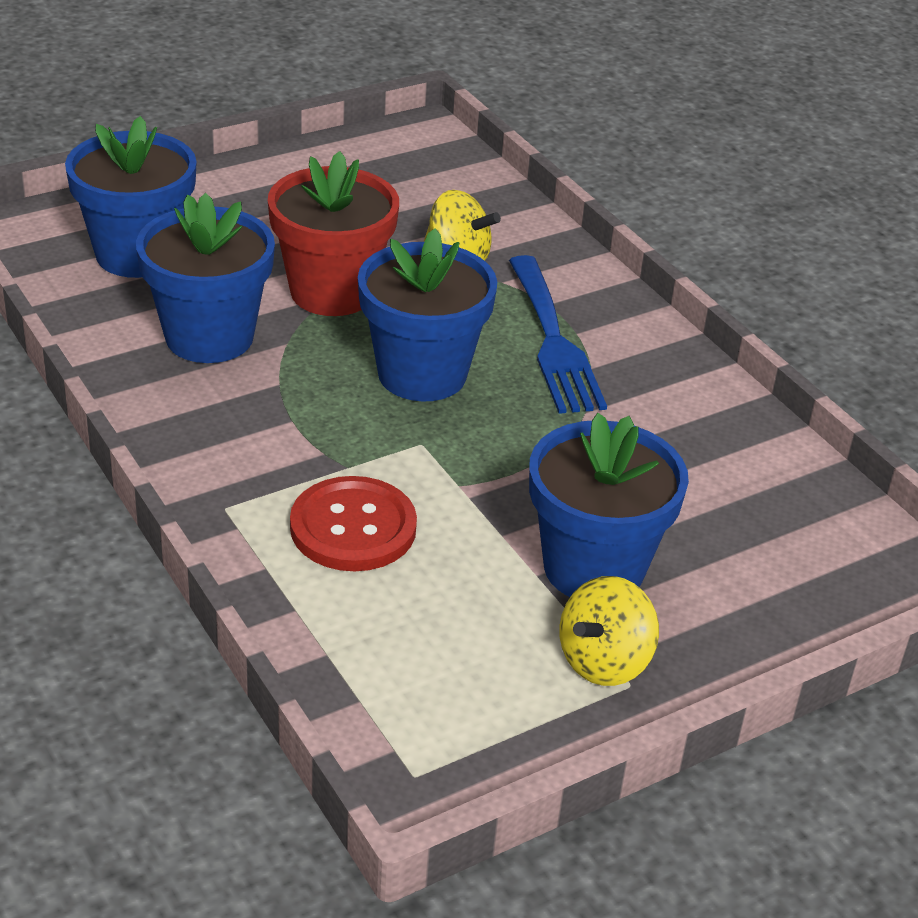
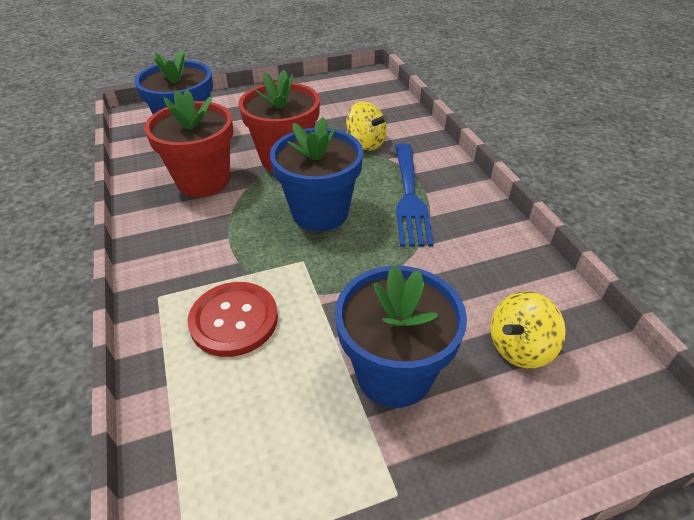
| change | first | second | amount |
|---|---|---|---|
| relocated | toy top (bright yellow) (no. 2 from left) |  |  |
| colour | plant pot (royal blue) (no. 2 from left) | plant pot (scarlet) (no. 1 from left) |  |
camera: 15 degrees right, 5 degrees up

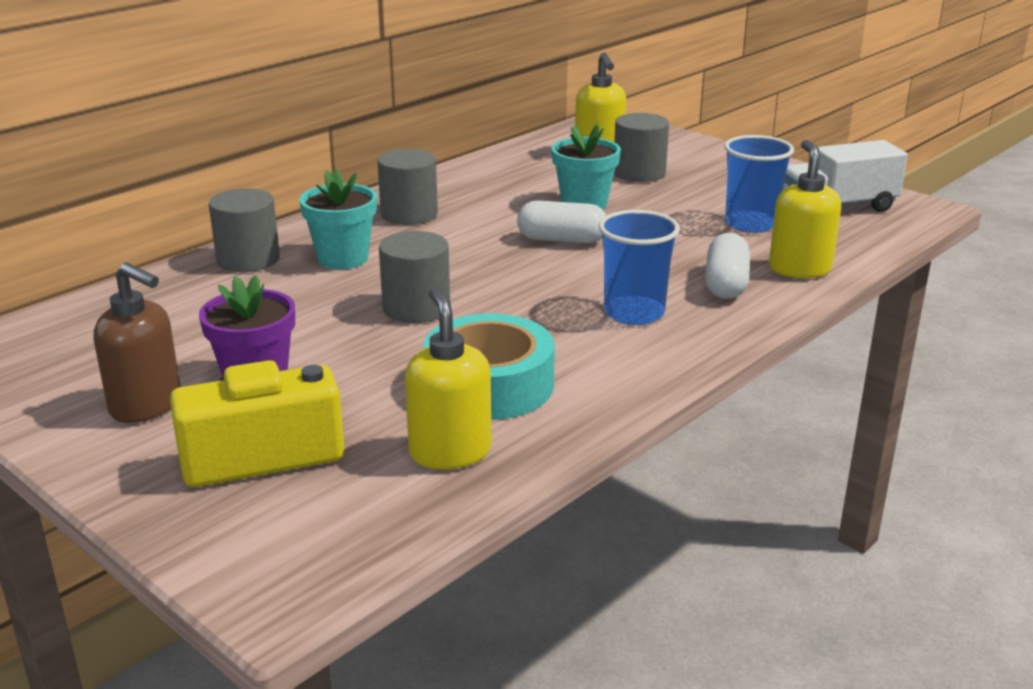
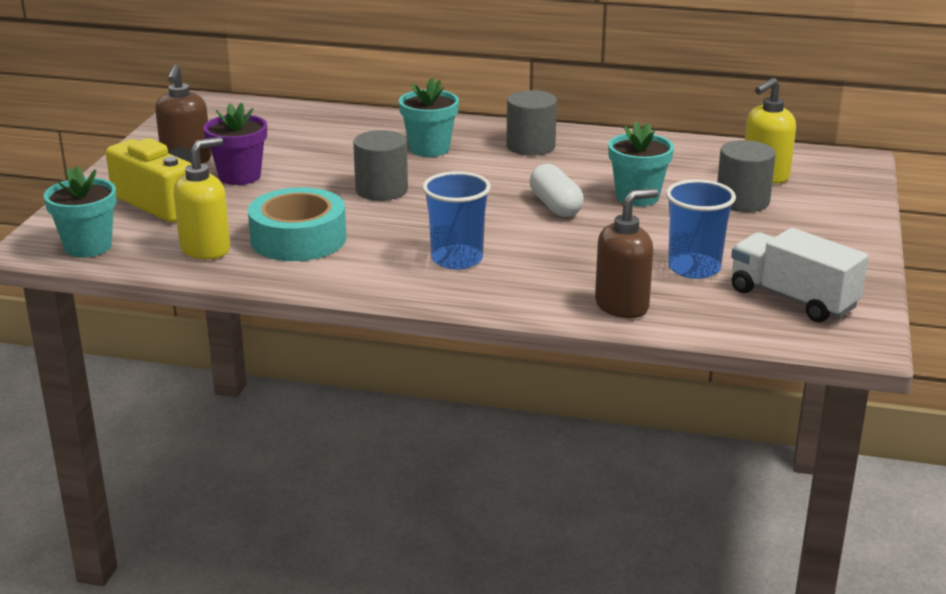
| change | first | second | amount |
|---|---|---|---|
| missing | cylinder shape (gray) (no. 1 from left) |  |  |
| missing | capsule (snow-white) (no. 2 from left) |  |  |
| appeared |  | plant pot (teal) (no. 1 from left) |  |
| colour | pump bottle (bright yellow) (no. 3 from left) | pump bottle (dark brown) (no. 2 from left) |  |
camera: 60 degrees right, 0 degrees up

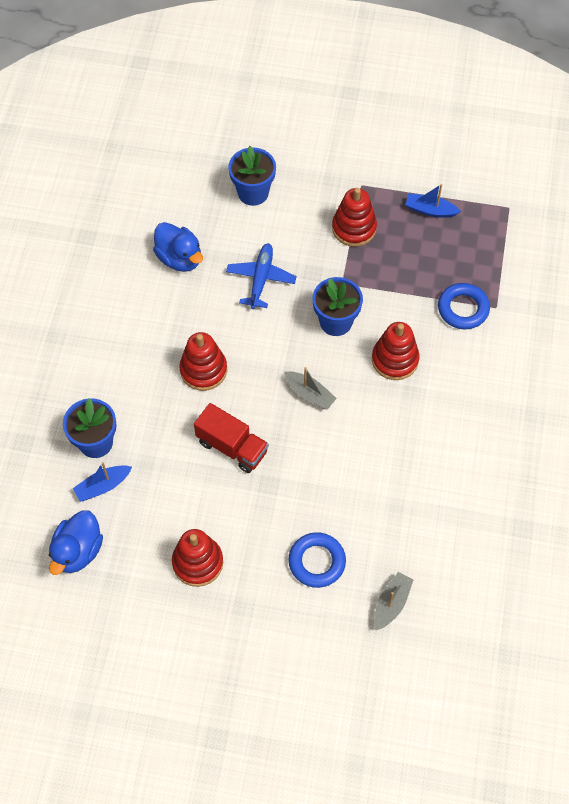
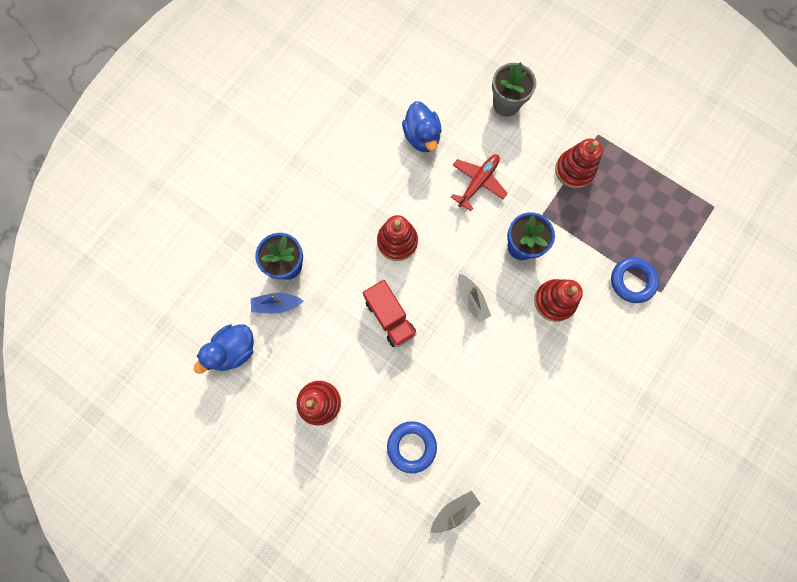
| change | first | second | amount |
|---|---|---|---|
| missing | toy boat (royal blue) (no. 2 from left) |  |  |
| colour | plane (royal blue) | plane (scarlet) |  |
| colour | plant pot (royal blue) (no. 2 from left) | plant pot (gray) |  |
camera: 25 degrees right, 15 degrees up

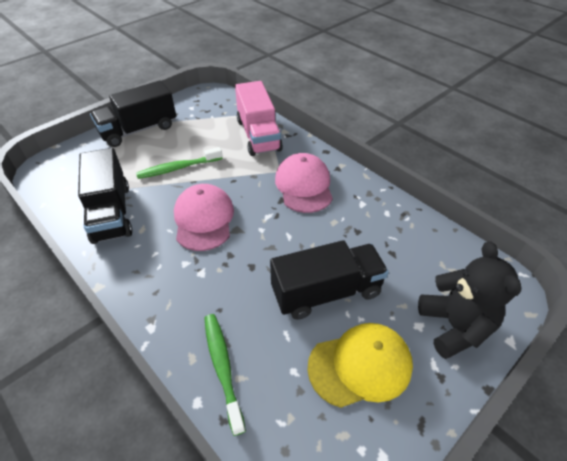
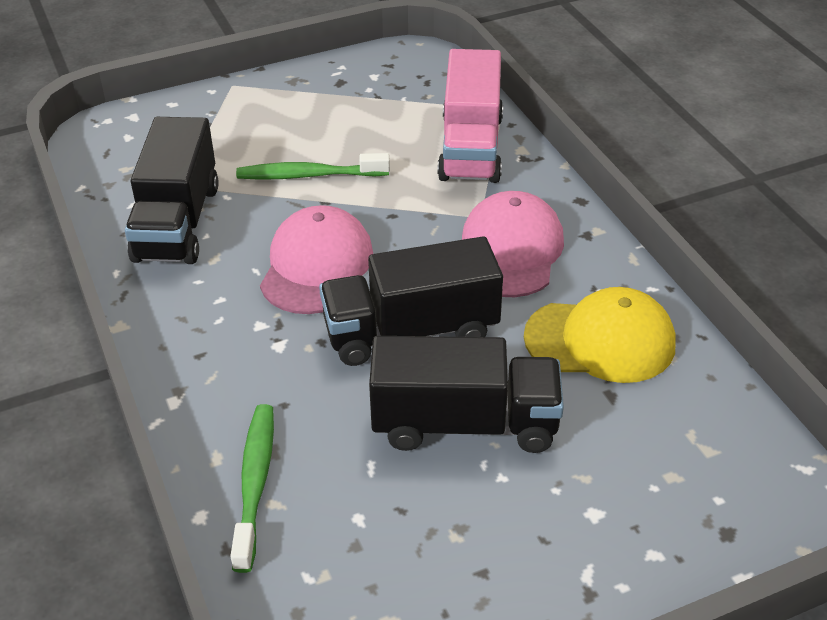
| change | first | second | amount |
|---|---|---|---|
| missing | teddy (ebony) |  |  |
| relocated | truck (ebony) (no. 2 from left) |  |  |
| relocated | peaked cap (bright yellow) |  |  |
camera: 20 degrees right, 5 degrees down

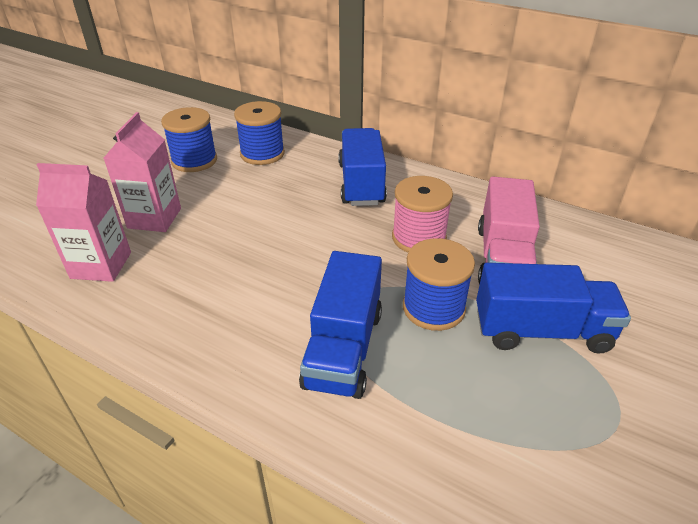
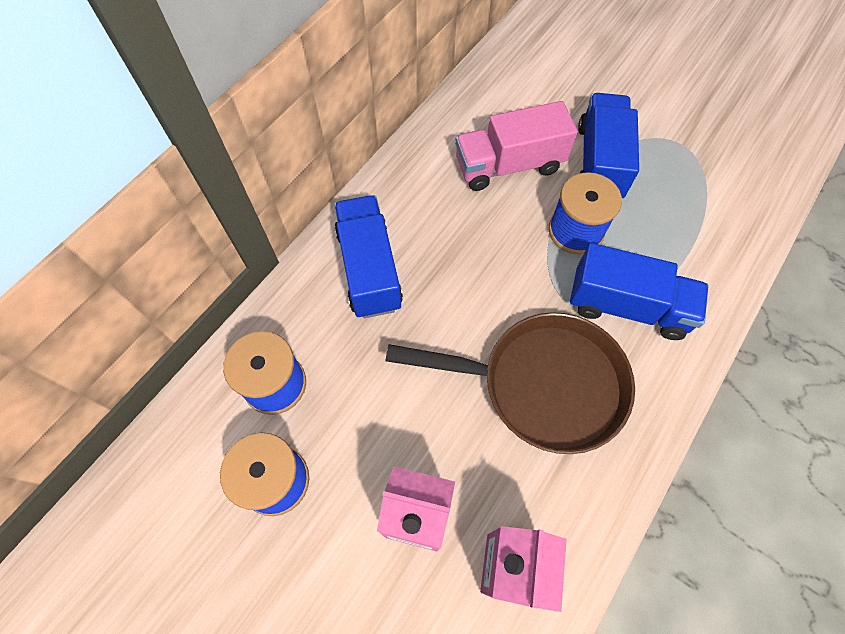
| change | first | second | amount |
|---|---|---|---|
| missing | reel of thread (rose-pink) |  |  |
| appeared |  | skillet (dark brown) |  |
| spun | truck (royal blue) (no. 2 from left in the first image) | truck (royal blue) (no. 1 from left) | 75 degrees clockwise |
| spun | truck (rose-pink) |  | 150 degrees clockwise |
camera: 85 degrees left, 25 degrees up

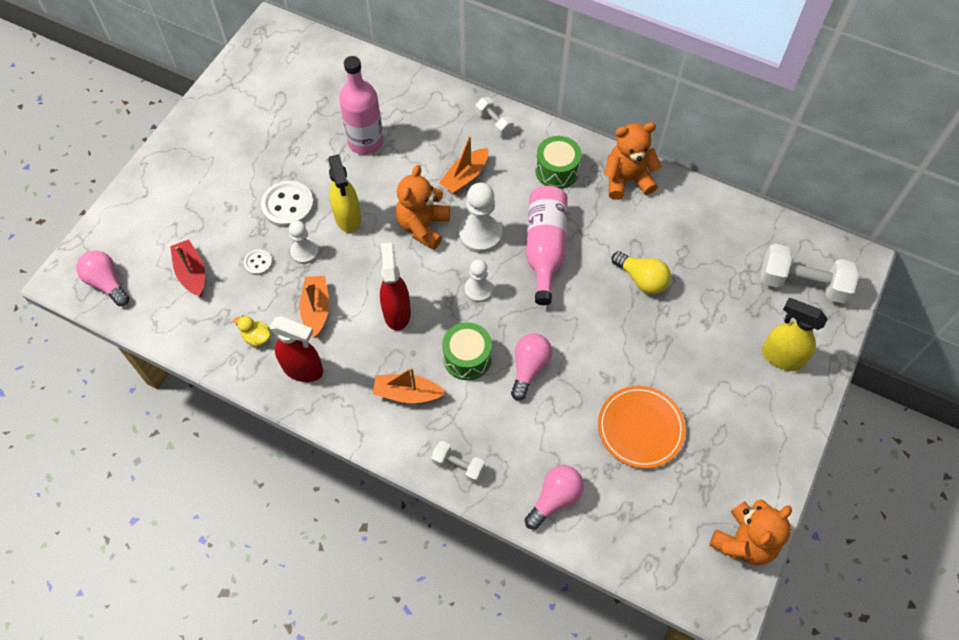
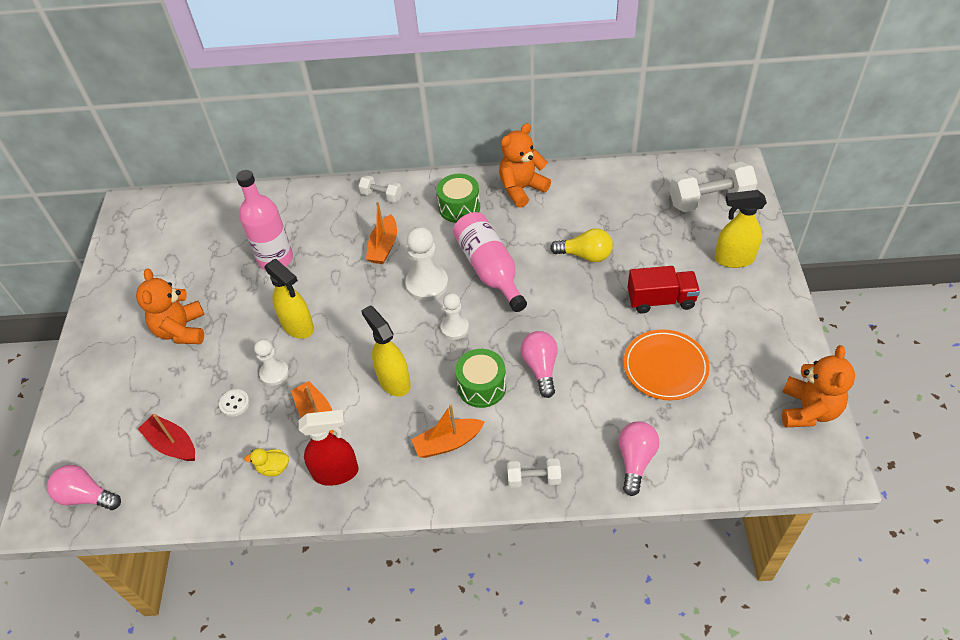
| change | first | second | amount |
|---|---|---|---|
| missing | shirt button (snow-white) (no. 2 from left) |  |  |
| appeared |  | truck (scarlet) |  |
| relocated | teddy (bright orange) (no. 1 from left) |  |  |
| colour | sprayer (scarlet) (no. 2 from left) | sprayer (bright yellow) (no. 2 from left) |  |
camera: 25 degrees left, 10 degrees down

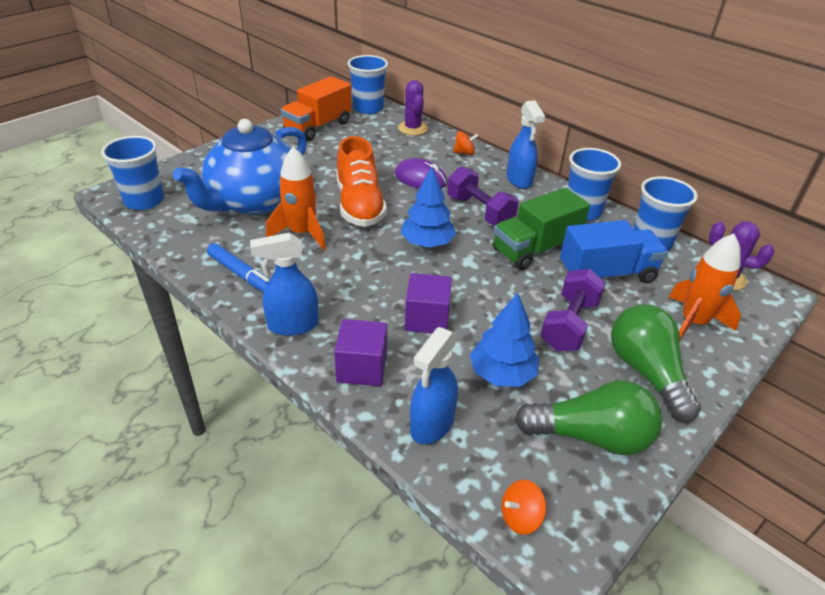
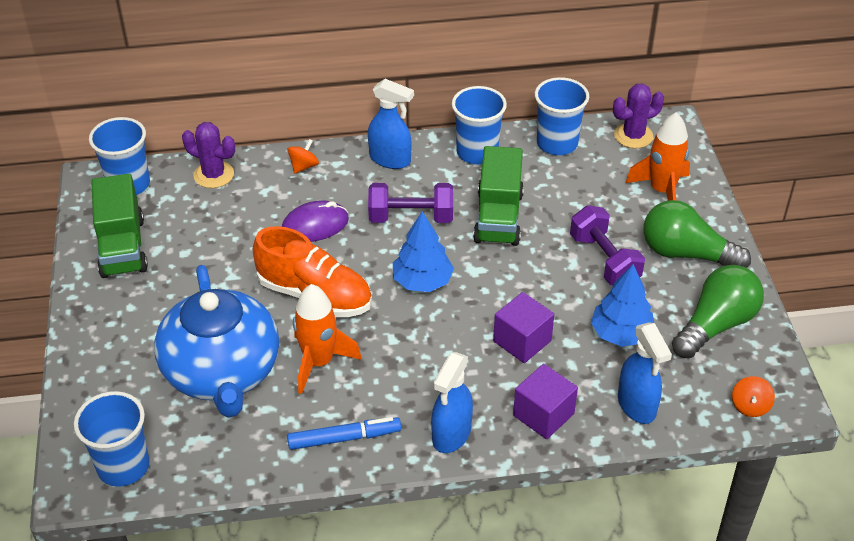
| change | first | second | amount |
|---|---|---|---|
| missing | truck (royal blue) |  |  |
| colour | truck (bright orange) | truck (green) (no. 1 from left) |  |
camera: 50 degrees left, 5 degrees up

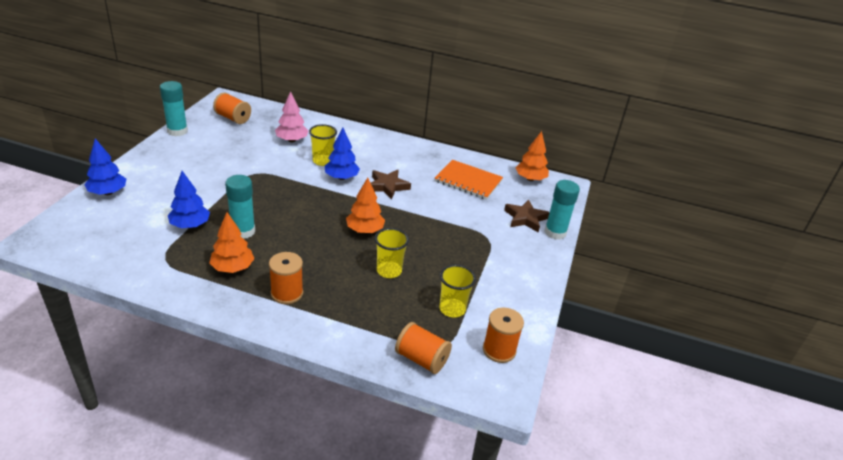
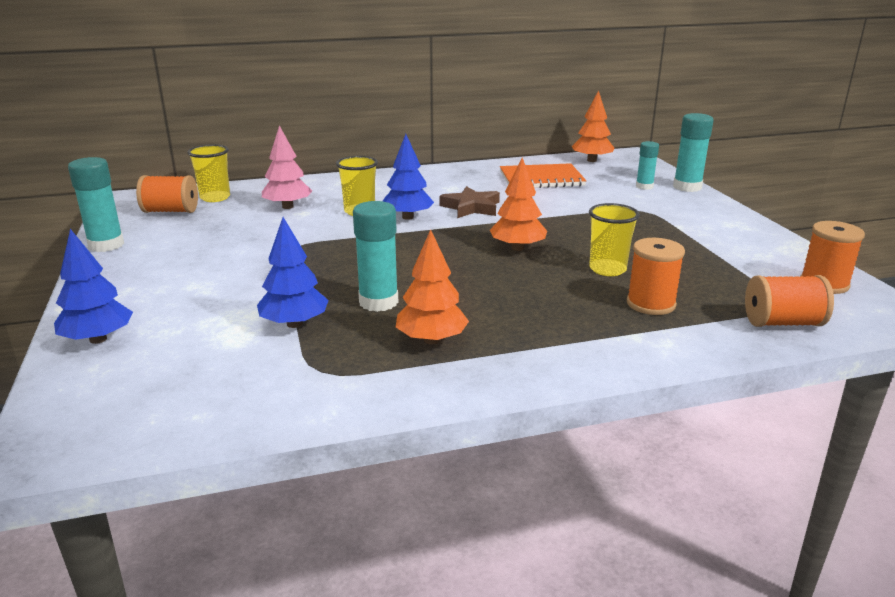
| change | first | second | amount |
|---|---|---|---|
| relocated | reel of thread (bright orange) (no. 2 from left) |  |  |
| relocated | beaker (bright yellow) (no. 3 from left in the first image) | beaker (bright yellow) (no. 1 from left) |  |
| exchanged | star shape (dark brown) (no. 2 from left) | stick of glue (teal) (no. 3 from left) |  |
camera: 30 degrees left, 10 degrees down

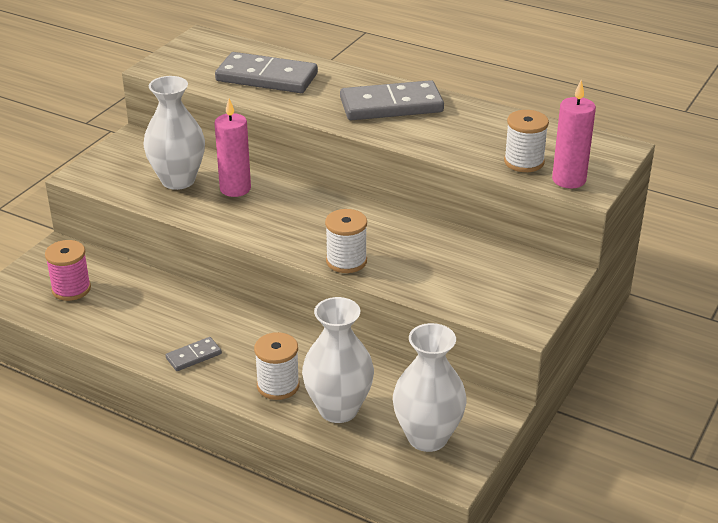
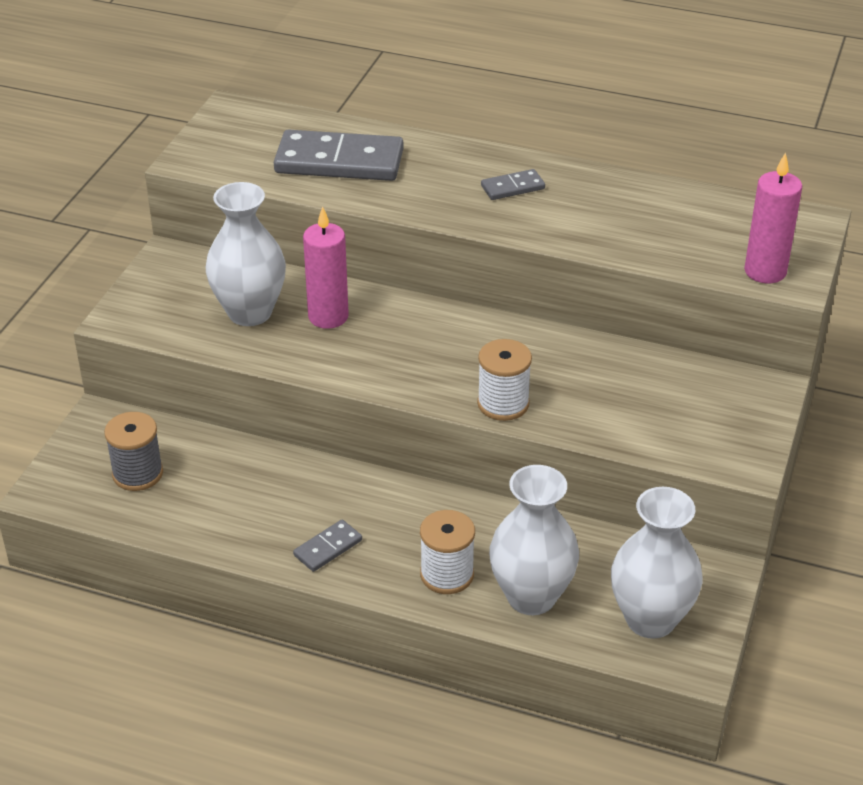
| change | first | second | amount |
|---|---|---|---|
| missing | reel of thread (snow-white) (no. 3 from left) |  |  |
| colour | reel of thread (rose-pink) | reel of thread (gray) |  |
| size | domino (gray) (no. 3 from left) |  | x0.47 |
camera: 10 degrees left, 5 degrees up

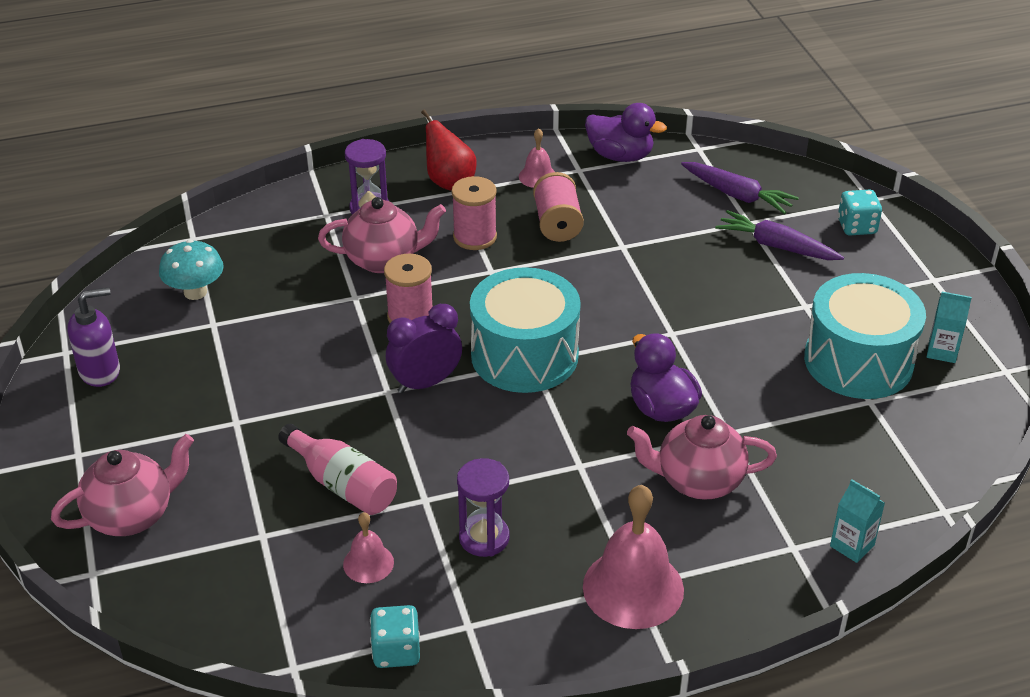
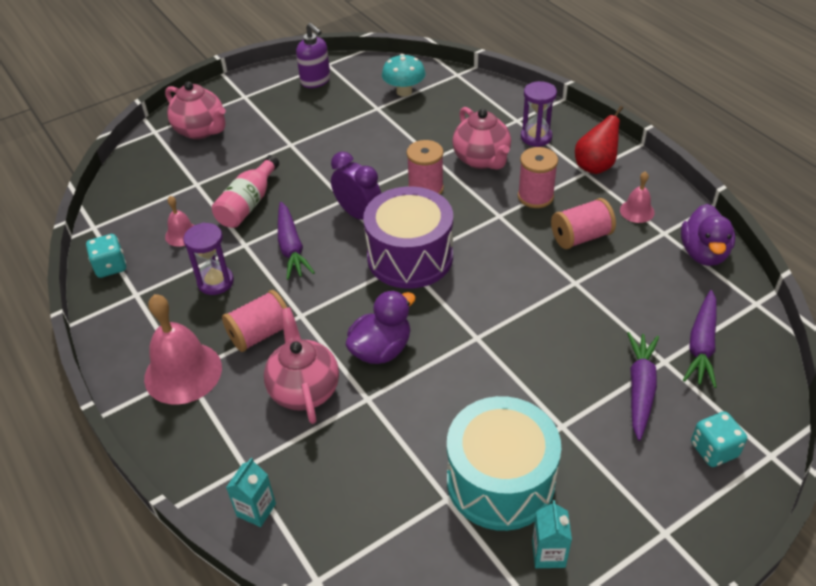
| change | first | second | amount |
|---|---|---|---|
| appeared |  | reel of thread (rose-pink) (no. 1 from left) |  |
| appeared |  | root vegetable (purple) (no. 1 from left) |  |
| colour | drum (teal) (no. 1 from left) | drum (purple) |  |
camera: 75 degrees right, 5 degrees up

